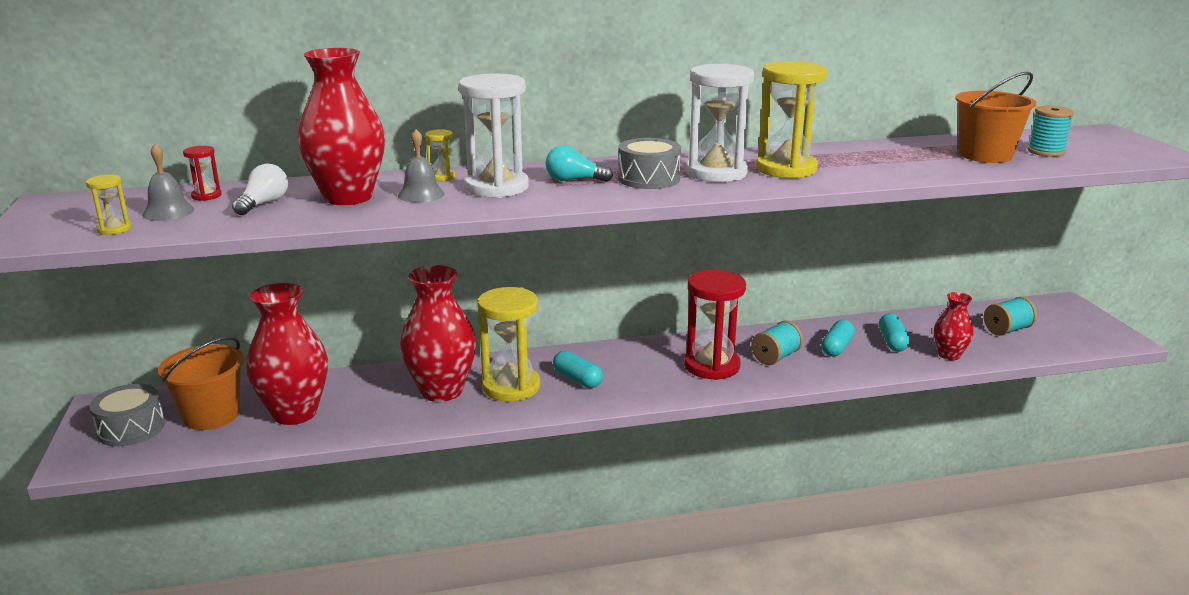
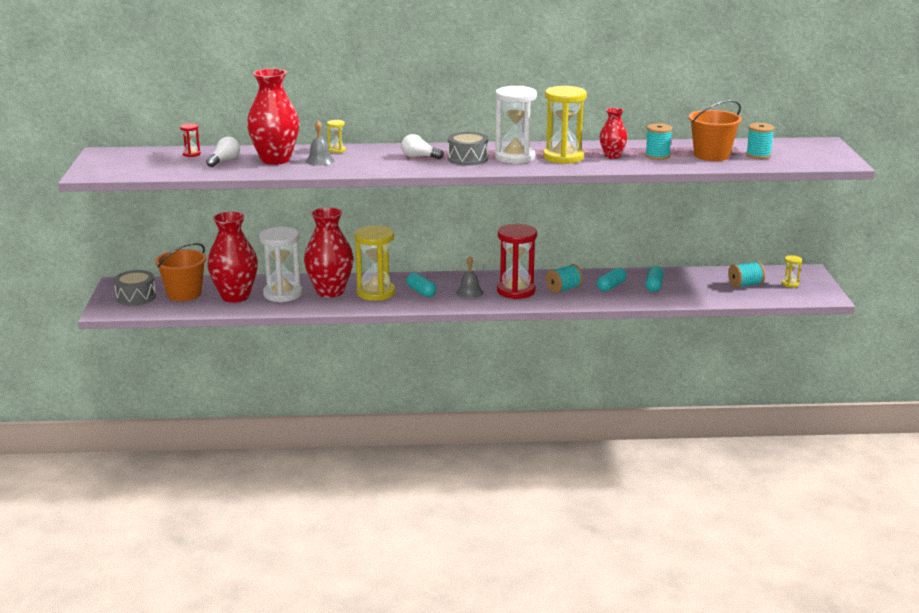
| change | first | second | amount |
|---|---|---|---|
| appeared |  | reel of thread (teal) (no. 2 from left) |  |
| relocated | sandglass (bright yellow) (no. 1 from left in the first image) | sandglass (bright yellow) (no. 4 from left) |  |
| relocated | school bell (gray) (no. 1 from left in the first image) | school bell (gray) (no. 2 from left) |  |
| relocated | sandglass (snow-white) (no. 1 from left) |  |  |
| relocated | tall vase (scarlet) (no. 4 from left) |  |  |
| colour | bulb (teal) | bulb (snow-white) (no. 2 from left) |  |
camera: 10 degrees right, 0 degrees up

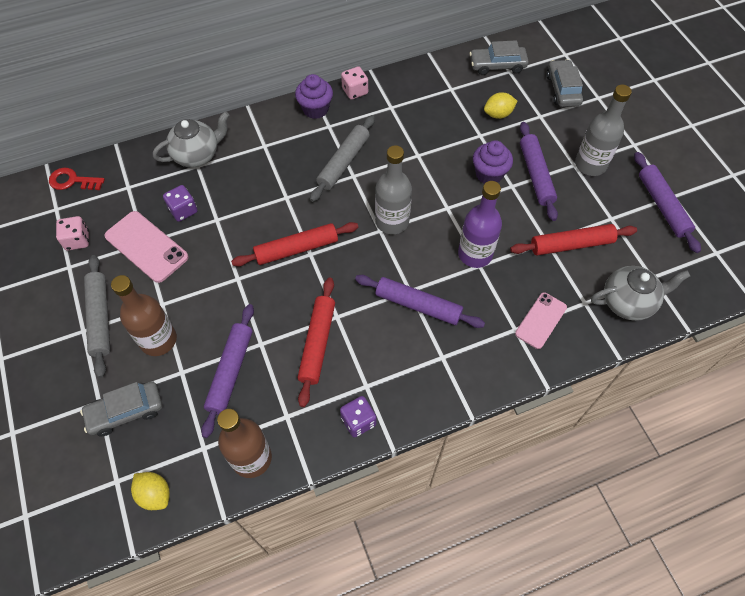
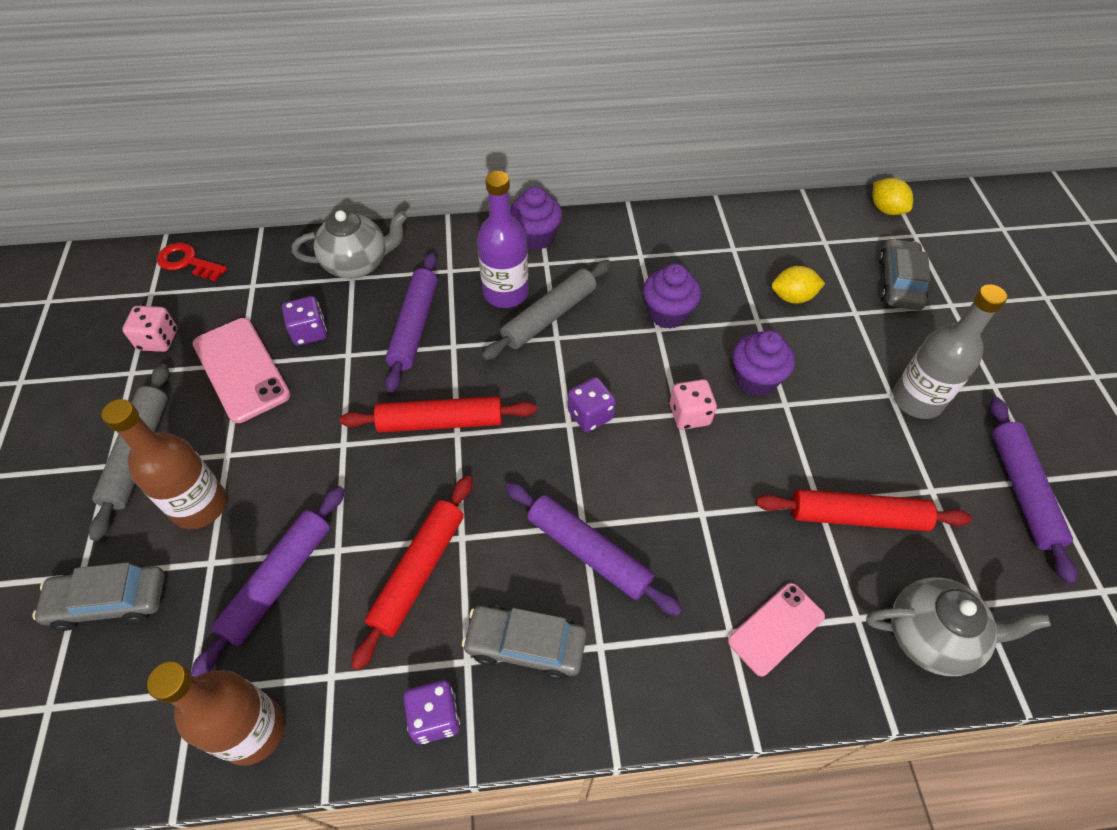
| change | first | second | amount |
|---|---|---|---|
| appeared |  | muffin (purple) (no. 2 from left) |  |
| relocated | citrus fruit (bright yellow) (no. 1 from left in the first image) | citrus fruit (bright yellow) (no. 2 from left) |  |
| relocated | die (rose-pink) (no. 2 from left) |  |  |
| relocated | drink bottle (purple) |  |  |
| relocated | toy car (gray) (no. 2 from left) |  |  |
| relocated | rolling pin (purple) (no. 3 from left in the first image) | rolling pin (purple) (no. 2 from left) |  |
| exchanged | drink bottle (gray) (no. 1 from left) | die (purple) (no. 3 from left) |  |
camera: 15 degrees right, 5 degrees down

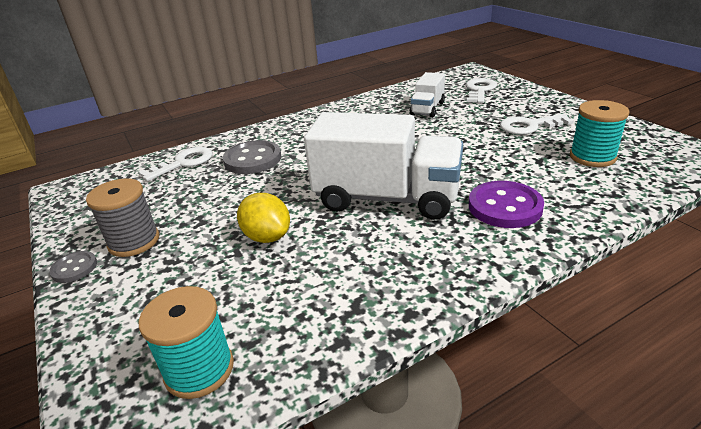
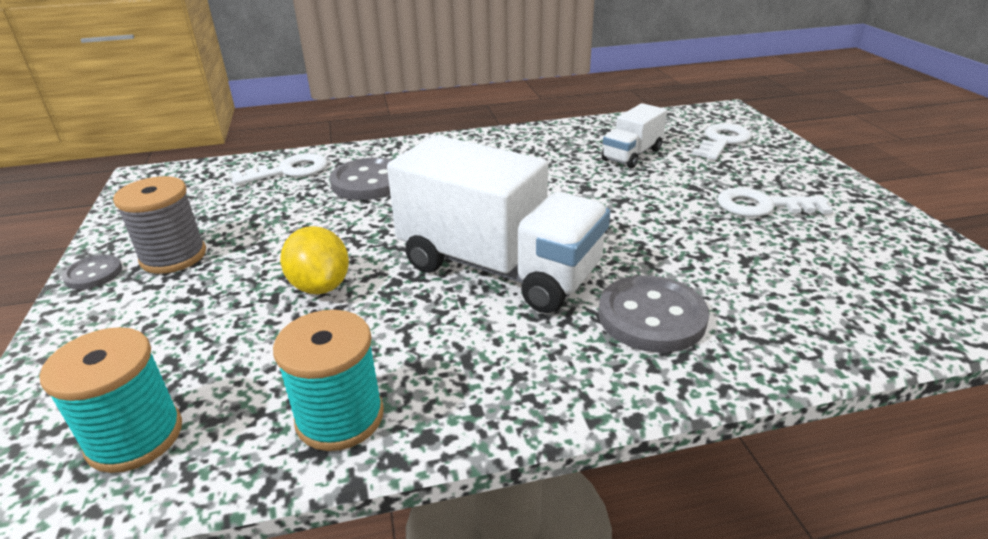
| change | first | second | amount |
|---|---|---|---|
| relocated | reel of thread (teal) (no. 2 from left) |  |  |
| colour | shirt button (purple) | shirt button (gray) (no. 3 from left) |  |
camera: 15 degrees right, 0 degrees up

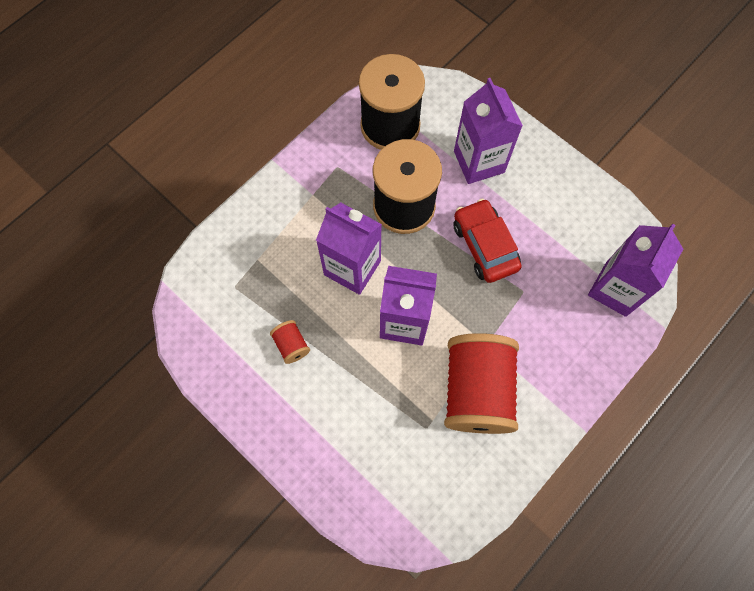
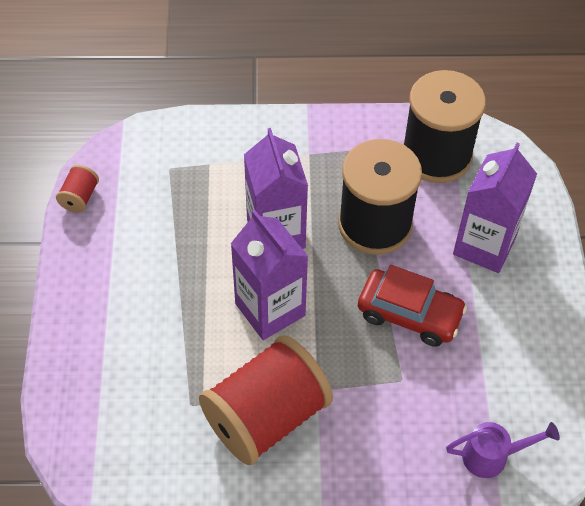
| change | first | second | amount |
|---|---|---|---|
| relocated | reel of thread (scarlet) (no. 1 from left) |  |  |
| exchanged | carton (purple) (no. 4 from left) | watering pot (purple) |  |
| spun | toy car (scarlet) |  | 90 degrees clockwise |
camera: 45 degrees right, 15 degrees down

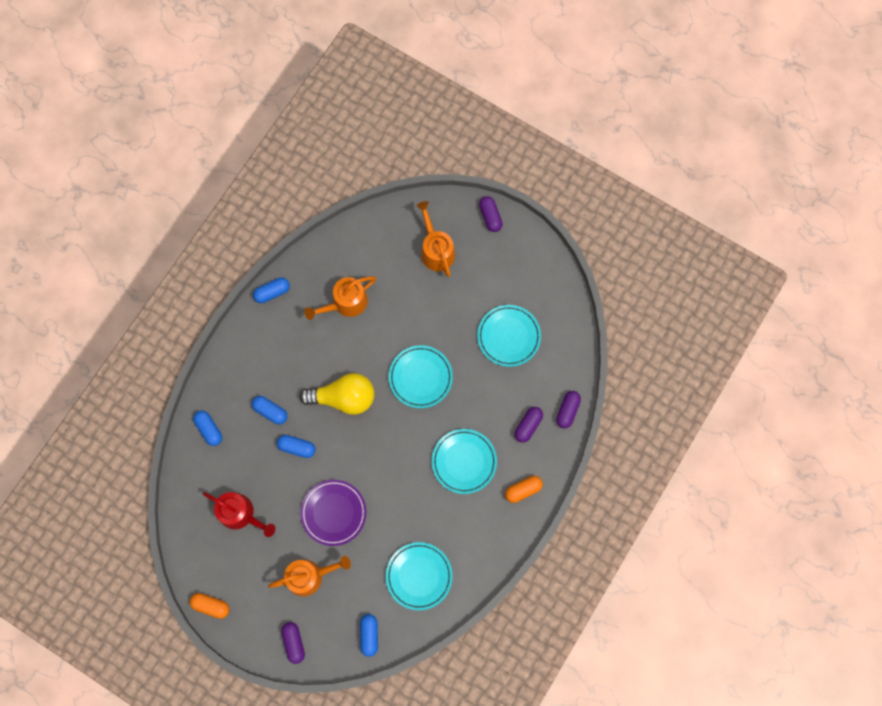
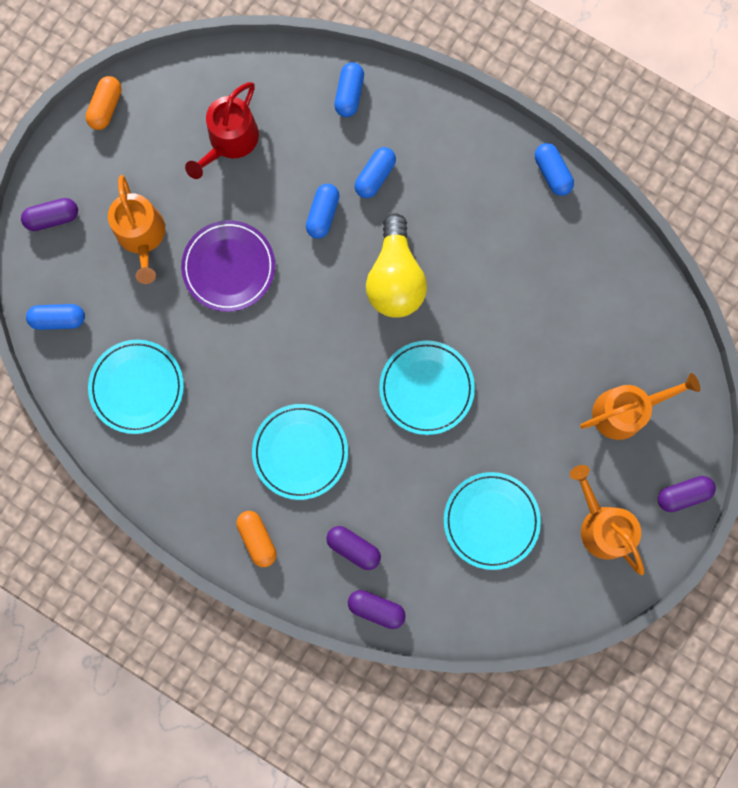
| change | first | second | amount |
|---|---|---|---|
| relocated | watering pot (bright orange) (no. 2 from left) |  |  |
| spun | capsule (royal blue) (no. 1 from left in the first image) | capsule (royal blue) (no. 3 from left) | 45 degrees counterclockwise |
camera: 90 degrees right, 5 degrees up

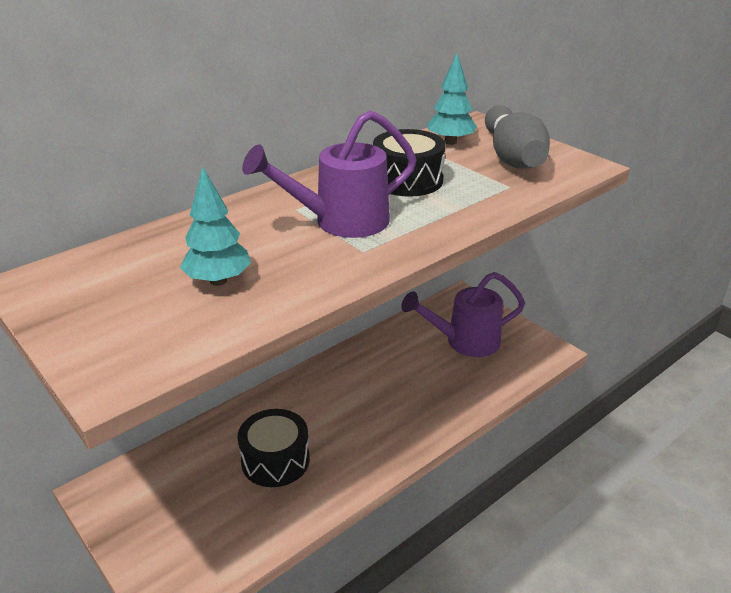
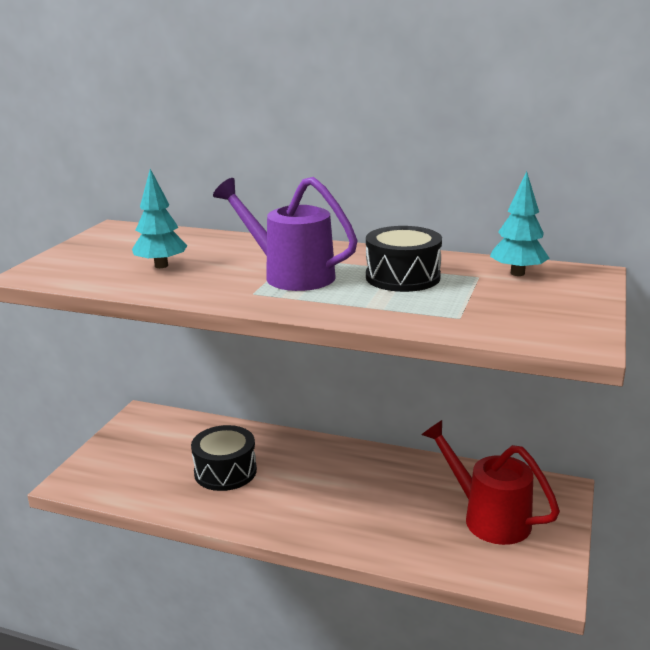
| change | first | second | amount |
|---|---|---|---|
| missing | bowling pin (gray) |  |  |
| colour | watering pot (purple) (no. 2 from left) | watering pot (scarlet) |  |
camera: 60 degrees right, 10 degrees down

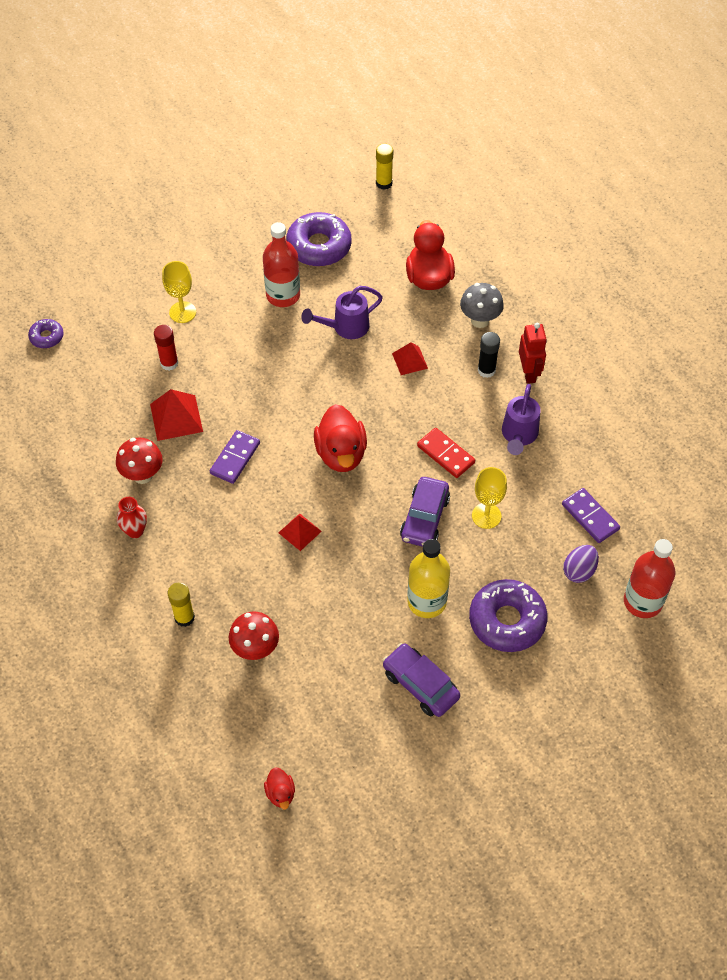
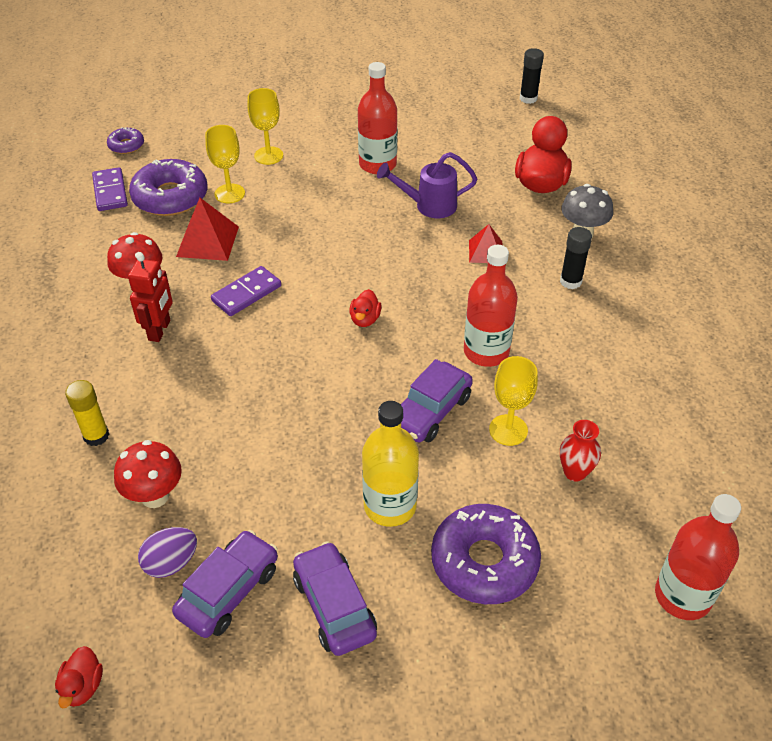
| change | first | second | amount |
|---|---|---|---|
| missing | solid pyramid (scarlet) (no. 2 from left) |  |  |
| missing | watering pot (purple) (no. 2 from left) |  |  |
| appeared |  | toy car (purple) (no. 1 from left) |  |
| relocated | tall vase (scarlet) |  |  |
| relocated | glazed donut (purple) (no. 2 from left) |  |  |
| relocated | robot figure (scarlet) |  |  |
| relocated | domino (purple) (no. 2 from left in the first image) | domino (purple) (no. 1 from left) |  |
| relocated | toy egg (purple) |  |  |
| exchanged | stick of glue (scarlet) | goblet (bright yellow) (no. 1 from left) |  |
| exchanged | domino (scarlet) | drink bottle (scarlet) (no. 2 from left) |  |
| colour | stick of glue (bright yellow) (no. 2 from left) | stick of glue (ebony) (no. 1 from left) |  |
| size | duck (scarlet) (no. 2 from left) |  | x0.50 |
camera: 20 degrees right, 10 degrees down

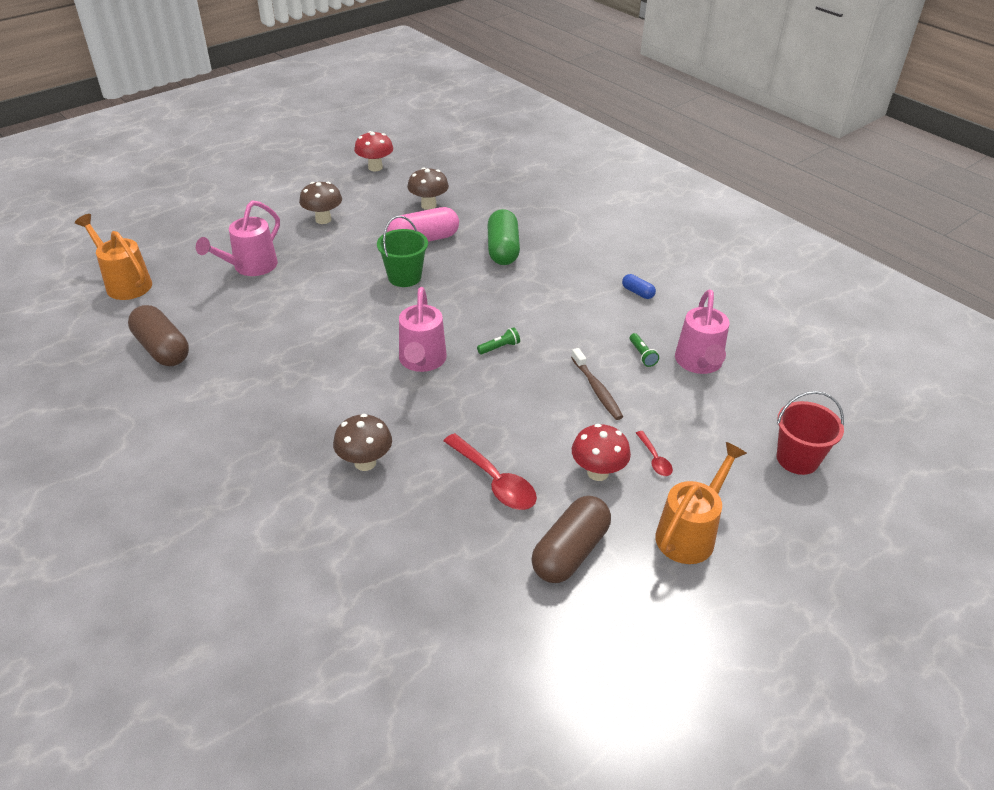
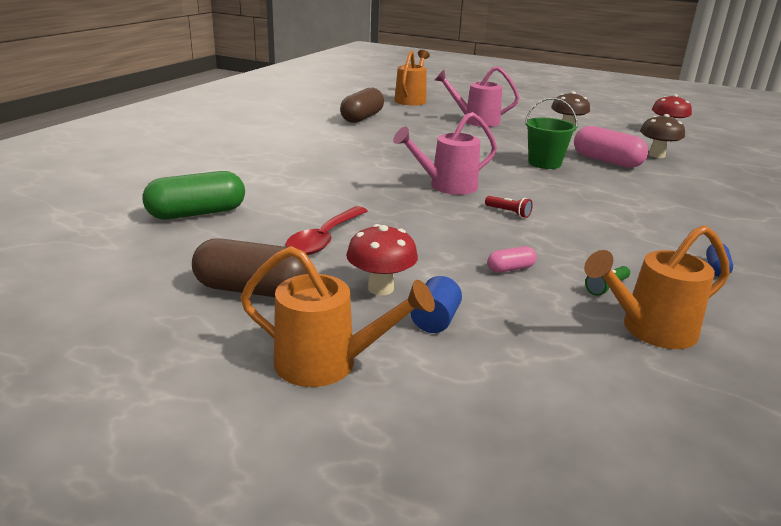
| change | first | second | amount |
|---|---|---|---|
| missing | mushroom (dark brown) (no. 2 from left) |  |  |
| missing | sand bucket (scarlet) |  |  |
| relocated | capsule (green) |  |  |
| exchanged | toothbrush (dark brown) | capsule (rose-pink) (no. 1 from left) |  |
| exchanged | spoon (scarlet) (no. 2 from left) | cylinder shape (royal blue) |  |
| colour | flashlight (green) (no. 1 from left) | flashlight (scarlet) |  |
| colour | watering pot (rose-pink) (no. 3 from left) | watering pot (bright orange) (no. 3 from left) |  |
camera: 65 degrees right, 15 degrees down

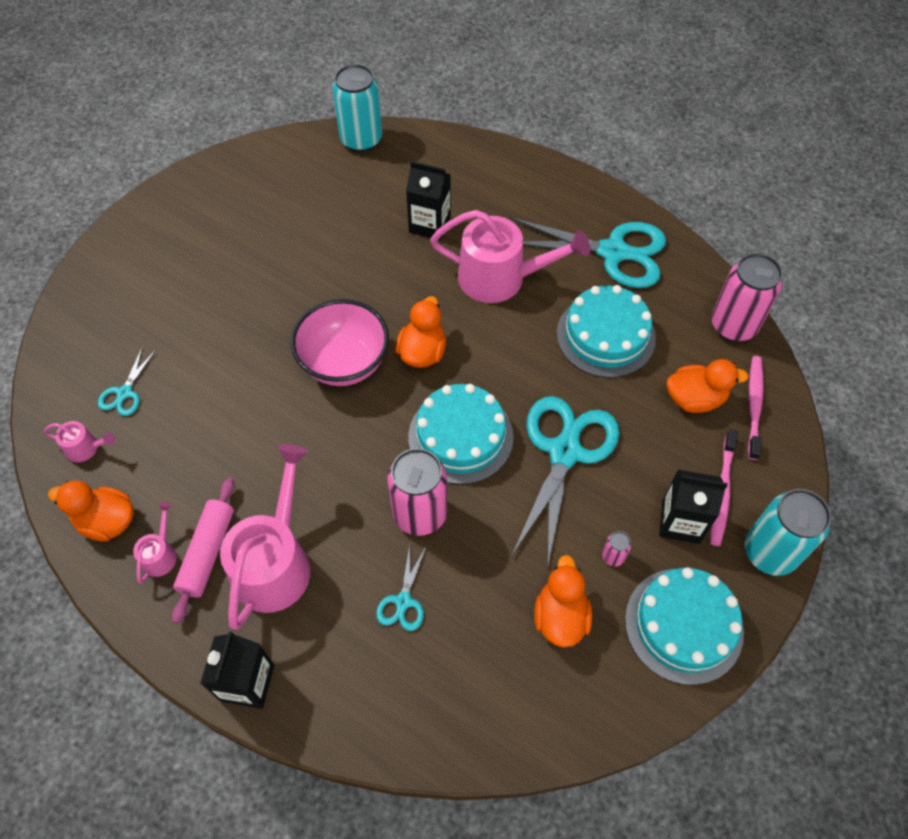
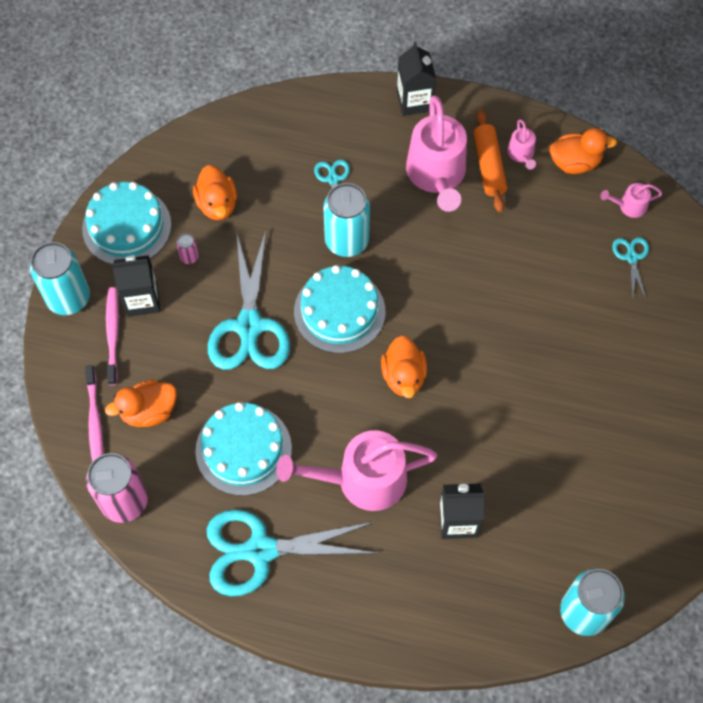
| change | first | second | amount |
|---|---|---|---|
| missing | serving bowl (rose-pink) |  |  |
| colour | rolling pin (rose-pink) | rolling pin (bright orange) |  |
| colour | tin (rose-pink) (no. 1 from left) | tin (teal) (no. 2 from left) |  |
camera: 160 degrees right, 5 degrees up

